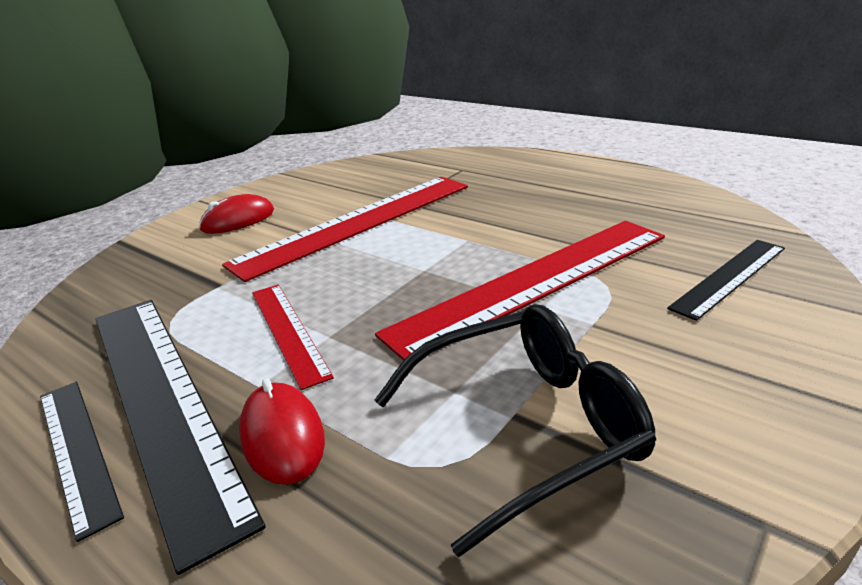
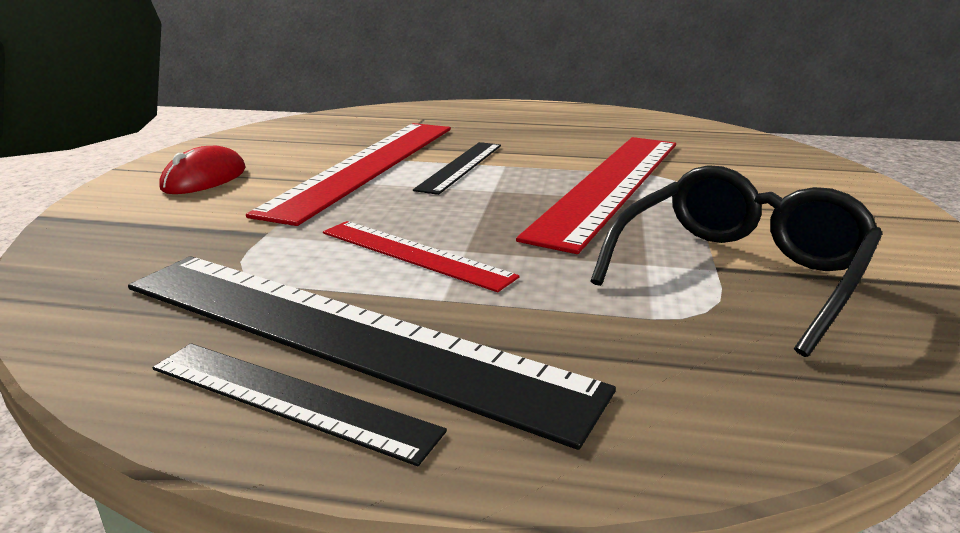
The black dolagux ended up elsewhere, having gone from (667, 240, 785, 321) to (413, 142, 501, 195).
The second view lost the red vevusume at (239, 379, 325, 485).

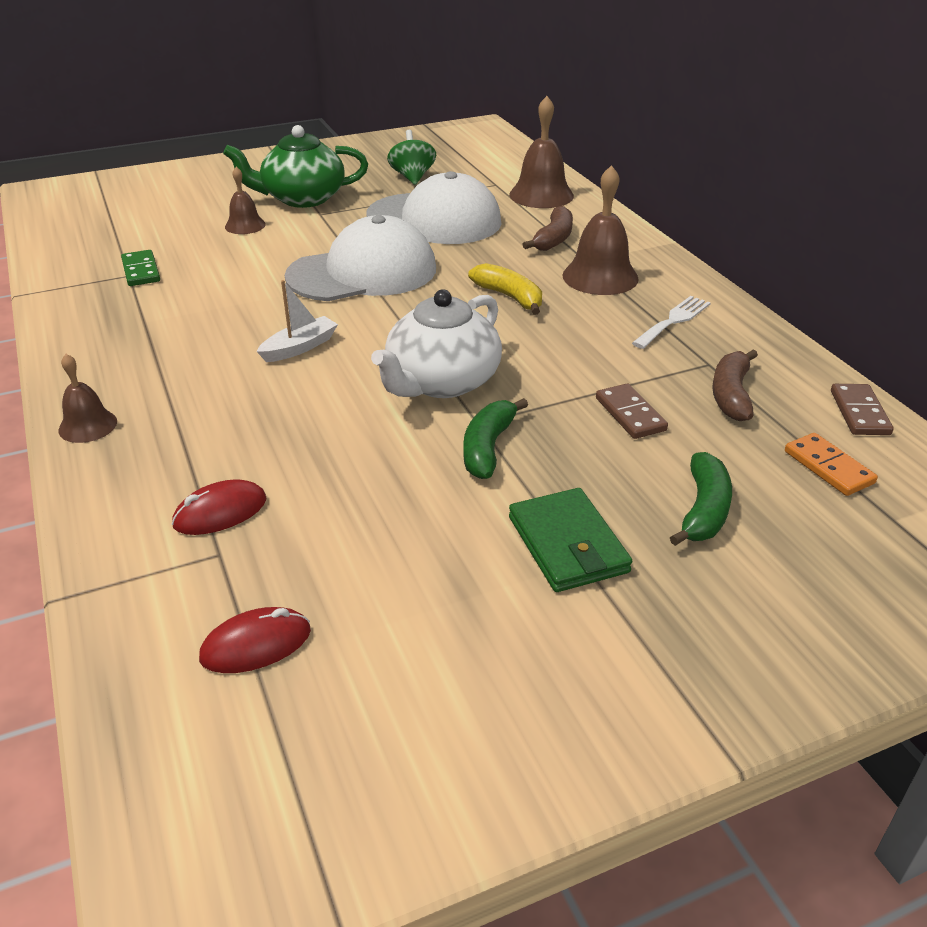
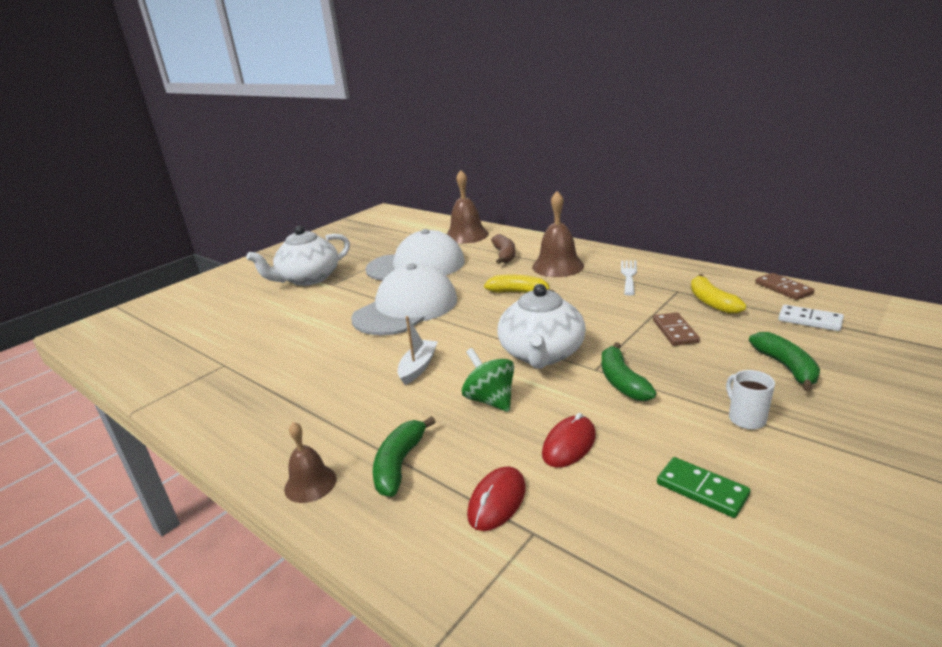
What was the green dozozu at (223, 125, 368, 208) turned into the white dozozu at (246, 226, 350, 286).
The second view gained the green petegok at (373, 416, 436, 497).
The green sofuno ended up elsewhere, having gone from (387, 130, 436, 185) to (462, 348, 514, 412).
The red vevusume ended up elsewhere, having gone from (199, 607, 311, 673) to (542, 413, 596, 468).
The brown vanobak at (596, 384, 668, 439) ended up facing another way, 45 degrees clockwise from before.
The green vanobak ended up elsewhere, having gone from (121, 250, 160, 286) to (657, 457, 750, 518).
What was the brown petegok at (712, 350, 758, 421) turned into the yellow petegok at (691, 274, 747, 314).
Where the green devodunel stood at (509, 488, 632, 592), the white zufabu came to stand at (726, 370, 775, 430).
What was the orange vanobak at (785, 433, 878, 496) turned into the white vanobak at (778, 305, 844, 331).
The second view lost the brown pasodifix at (225, 167, 266, 234).

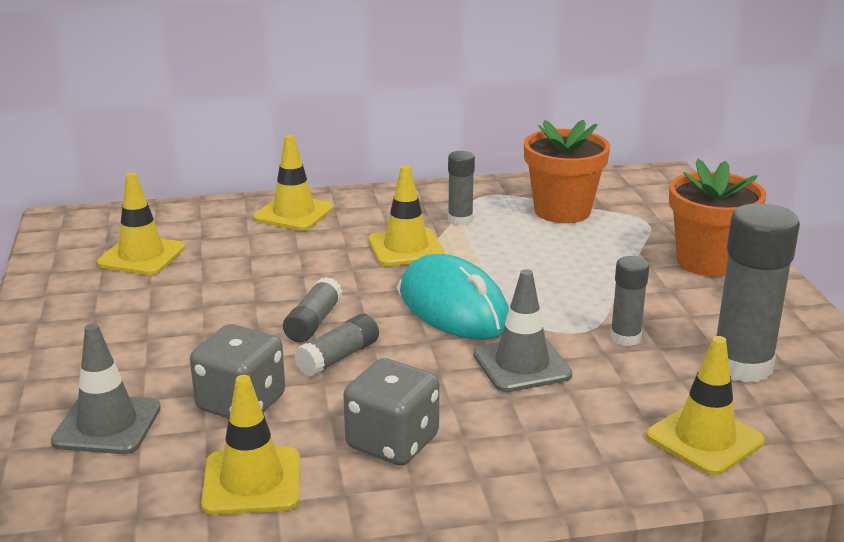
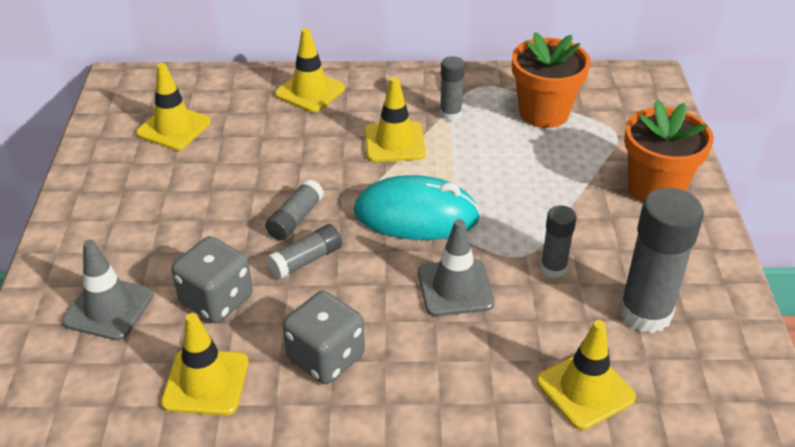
The turquoise vevusume at (400, 254, 509, 339) ended up facing another way, 60 degrees counterclockwise from before.

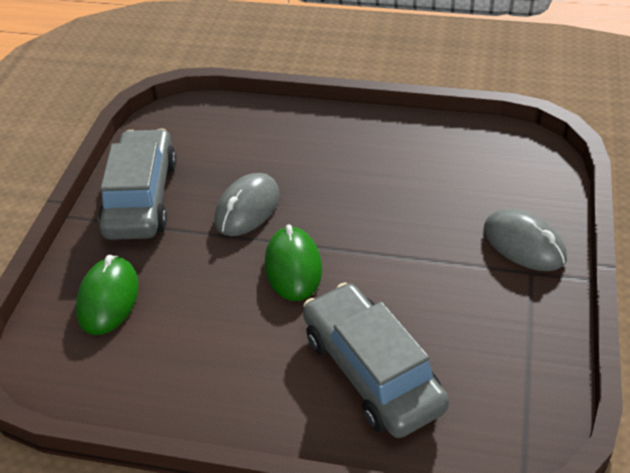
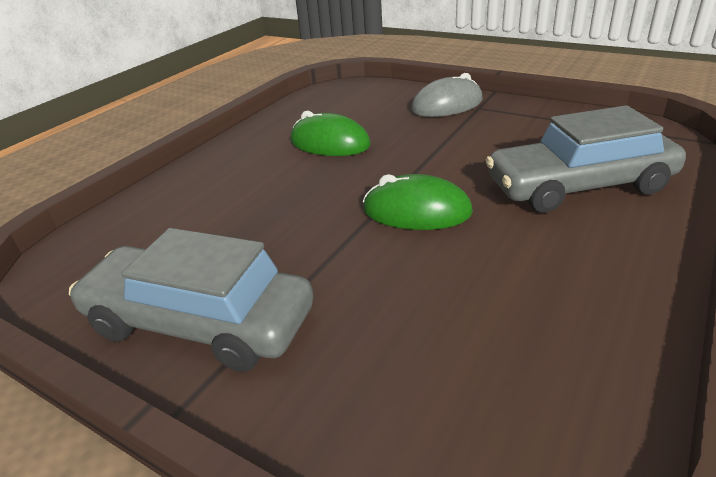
The green vevusume ended up elsewhere, having gone from (76, 255, 139, 335) to (290, 111, 371, 156).
The second view lost the grey vevusume at (214, 173, 279, 236).

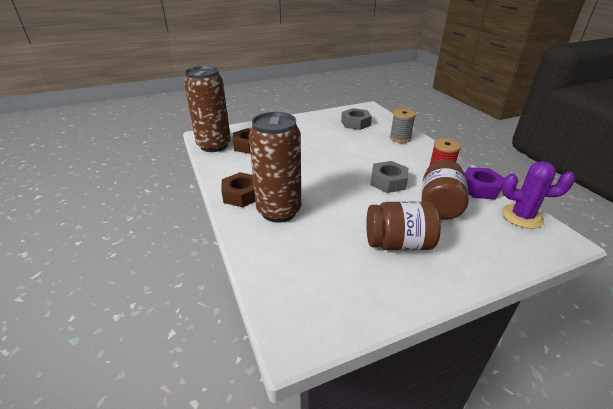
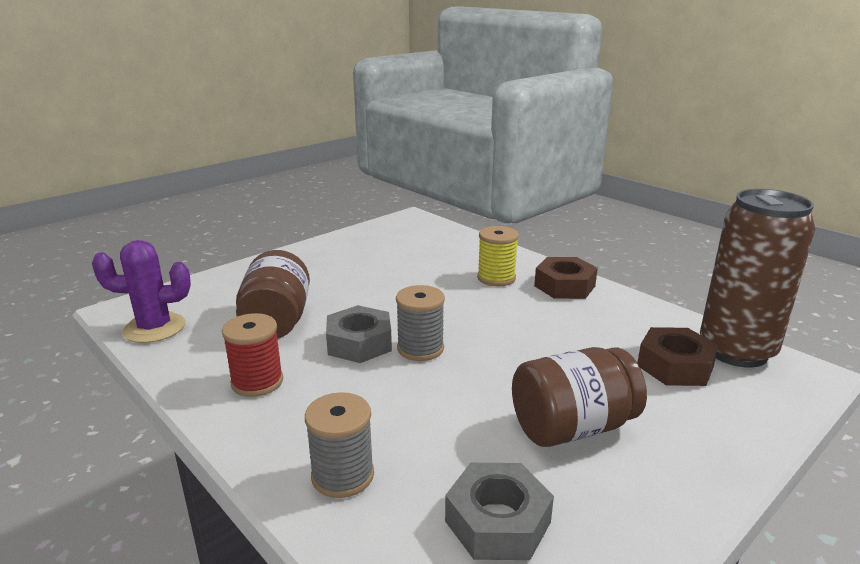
The second view gained the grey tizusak at (396, 285, 445, 361).
Where the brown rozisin stood at (249, 112, 301, 223), the yellow tizusak came to stand at (477, 226, 519, 286).
The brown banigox ended up elsewhere, having gone from (366, 201, 441, 250) to (512, 347, 647, 447).
The second view lost the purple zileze at (465, 167, 505, 199).

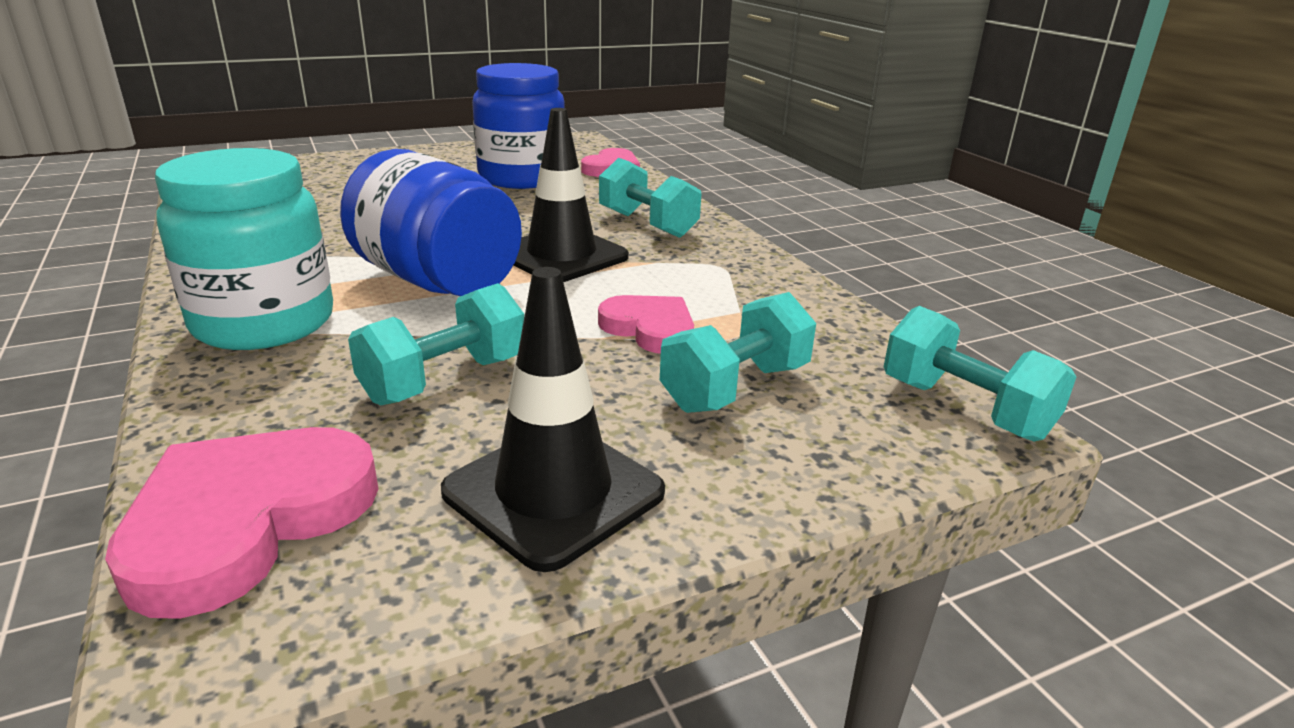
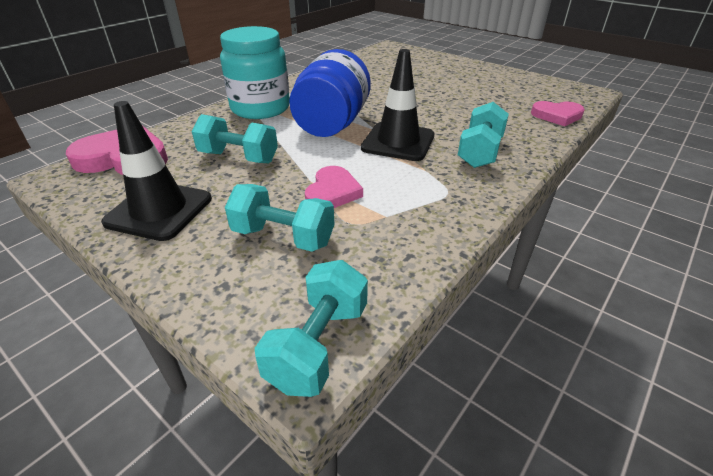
The second view lost the blue banigox at (472, 63, 565, 189).

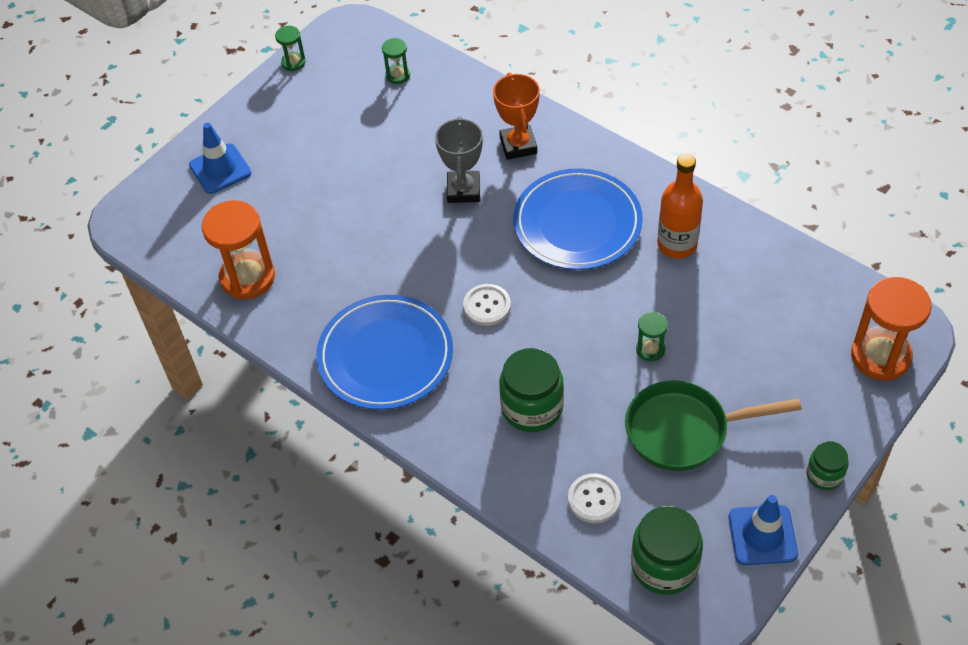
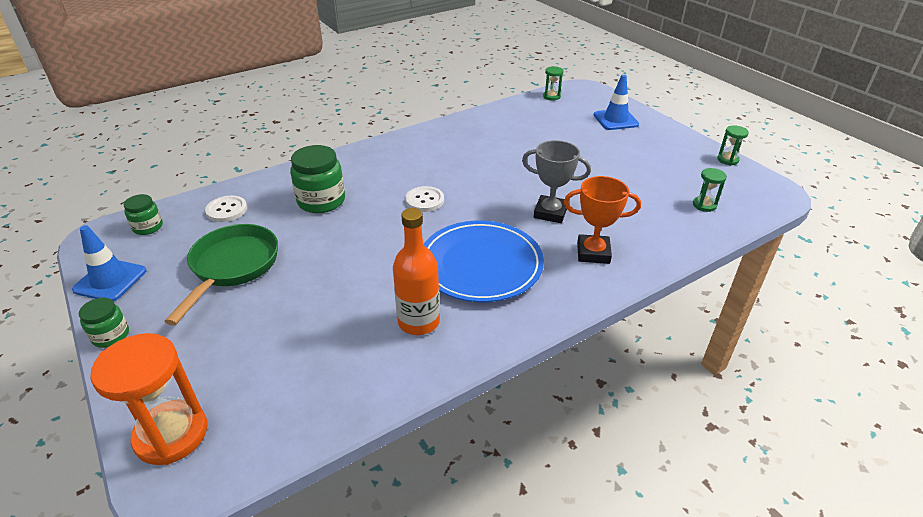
The size of the green banigox at (631, 506, 703, 595) changed by a factor of 0.57.
The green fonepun ended up elsewhere, having gone from (636, 312, 668, 361) to (543, 66, 564, 100).
The second view lost the orange fonepun at (202, 200, 275, 300).
The second view lost the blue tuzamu at (316, 295, 453, 410).

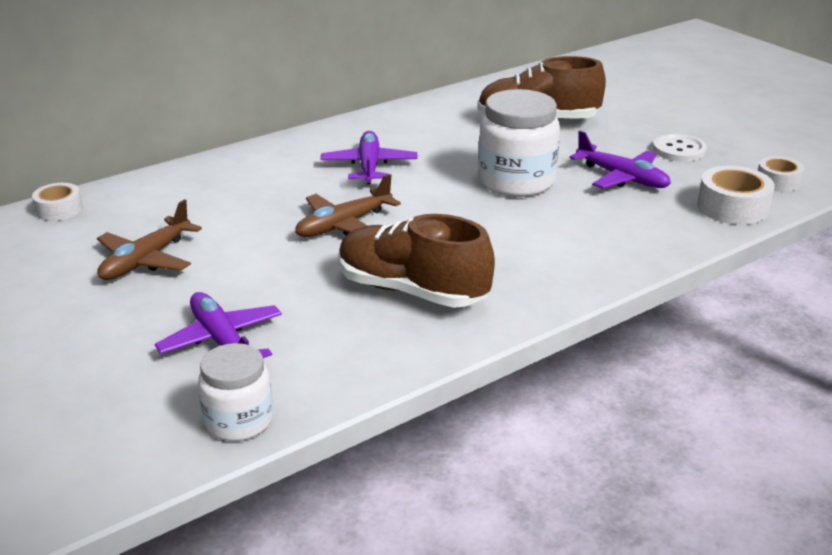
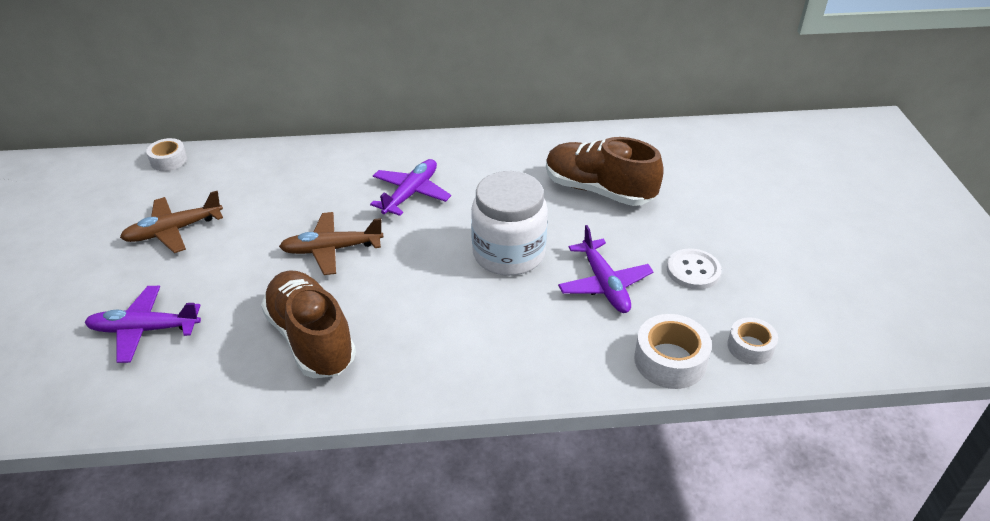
The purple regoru at (155, 292, 282, 358) ended up facing another way, 90 degrees counterclockwise from before.
The second view lost the white banigox at (198, 343, 273, 441).

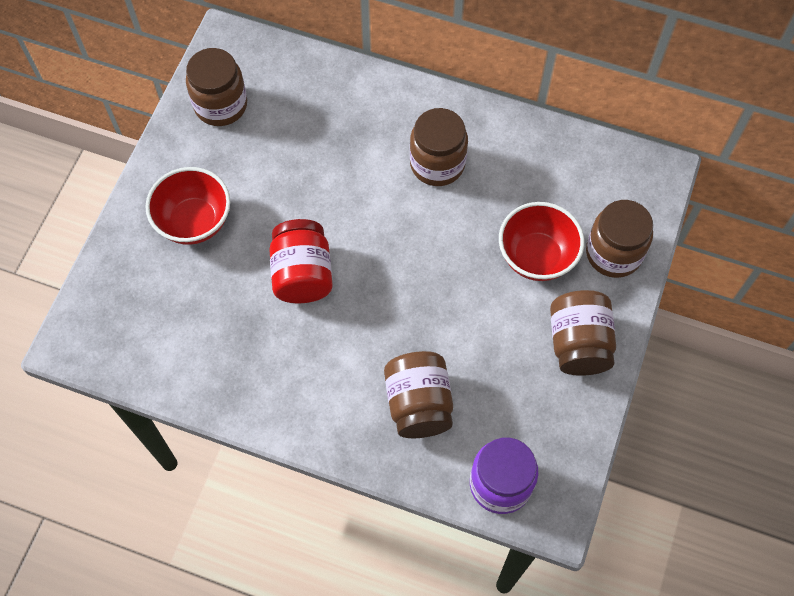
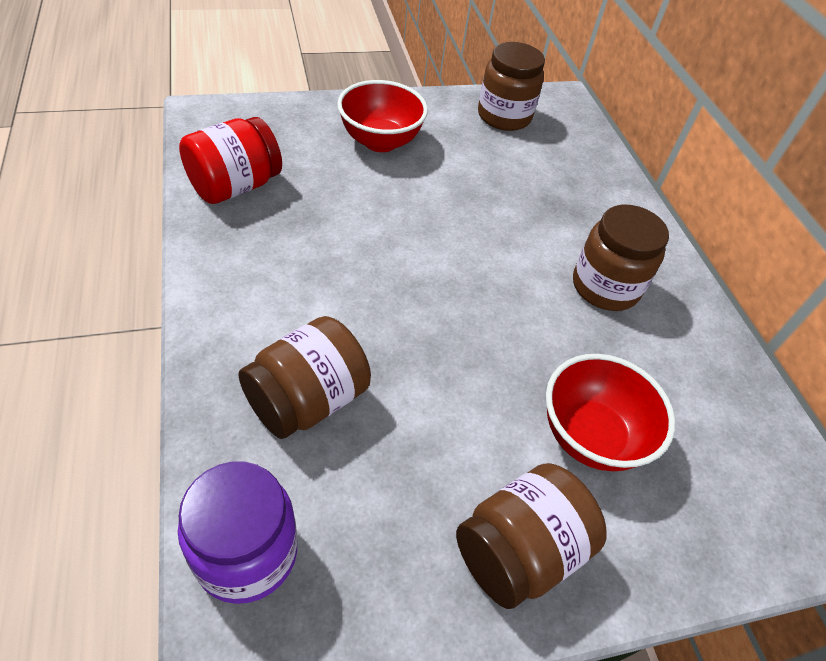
The red banigox ended up elsewhere, having gone from (269, 219, 333, 303) to (179, 117, 282, 204).
The second view lost the brown banigox at (586, 200, 653, 278).

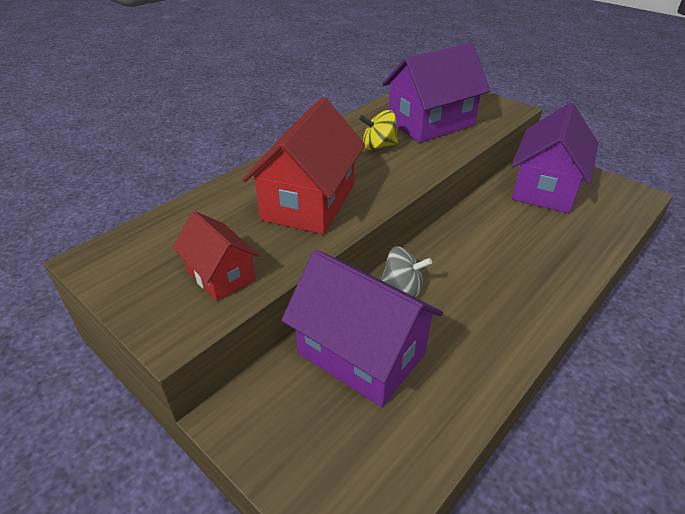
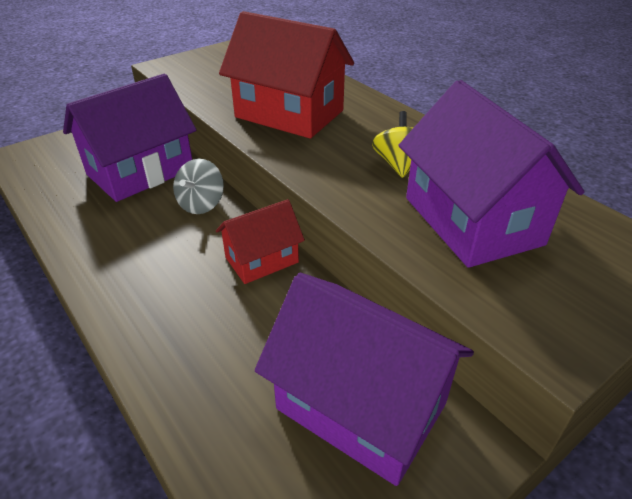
The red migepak ended up elsewhere, having gone from (172, 211, 260, 301) to (216, 199, 305, 284).

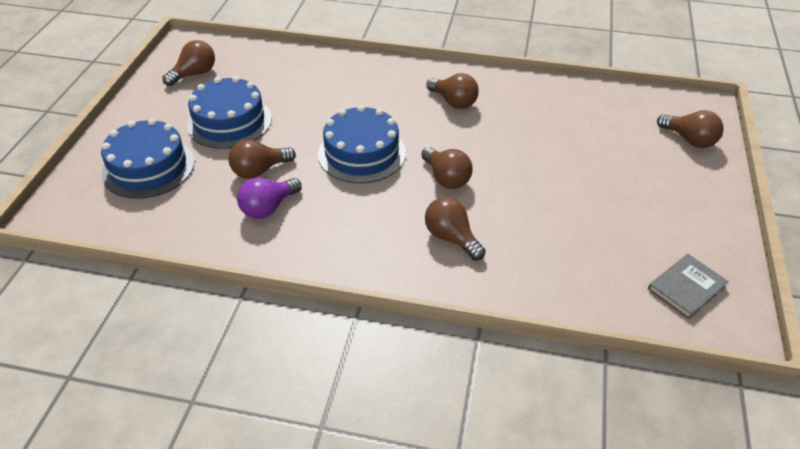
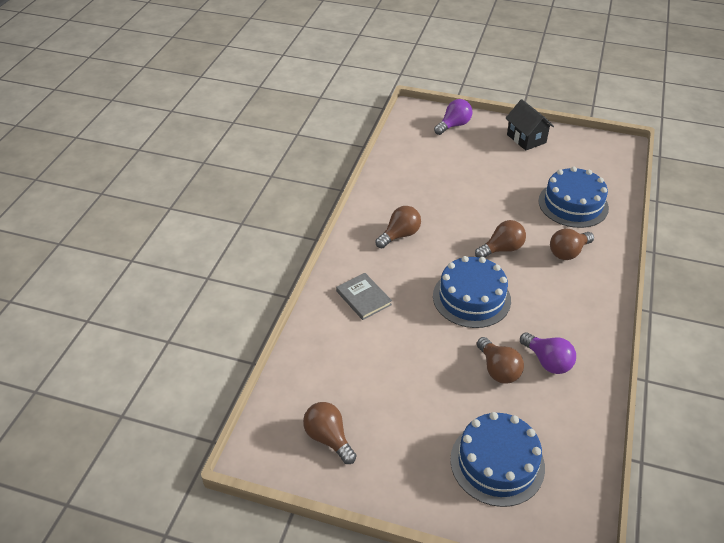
The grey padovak ended up elsewhere, having gone from (648, 254, 729, 319) to (336, 273, 392, 320).
What was the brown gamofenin at (657, 110, 723, 148) turned into the purple gamofenin at (434, 99, 473, 135).
The second view gained the black migepak at (506, 99, 554, 151).
The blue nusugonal ended up elsewhere, having gone from (187, 76, 272, 149) to (538, 167, 609, 228).

